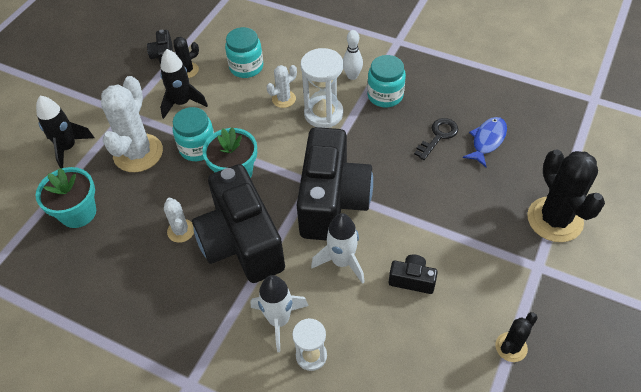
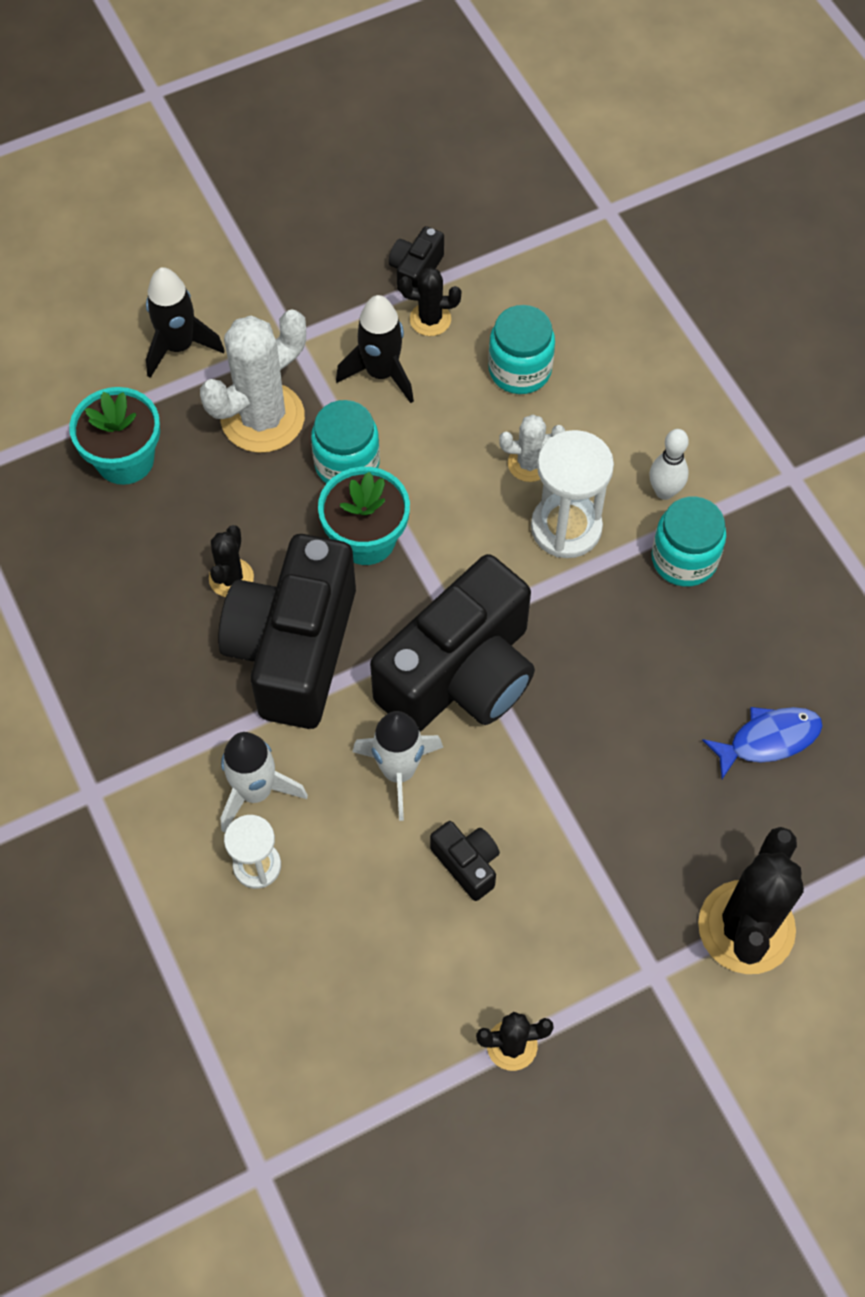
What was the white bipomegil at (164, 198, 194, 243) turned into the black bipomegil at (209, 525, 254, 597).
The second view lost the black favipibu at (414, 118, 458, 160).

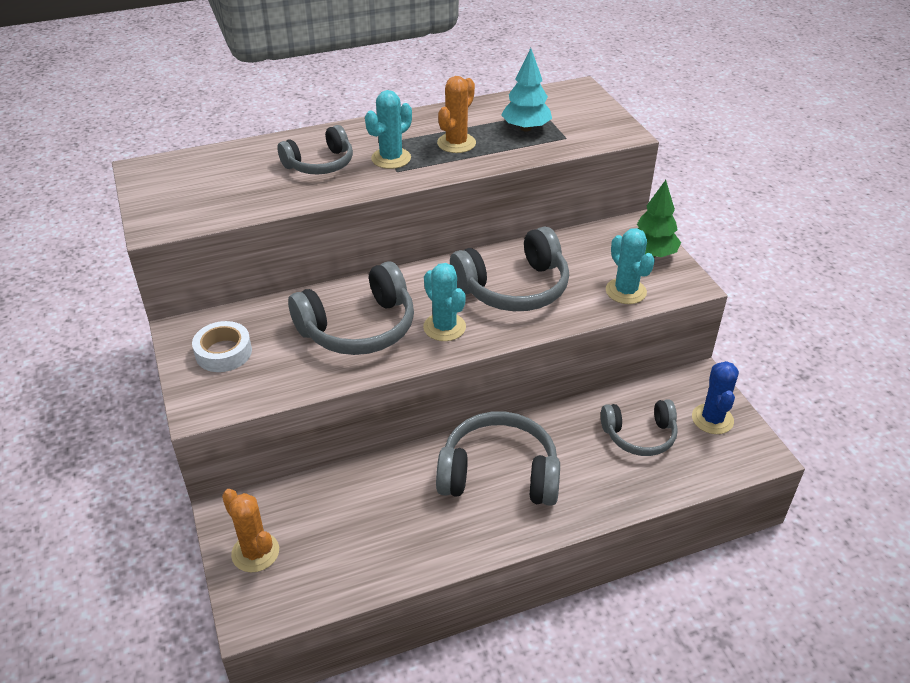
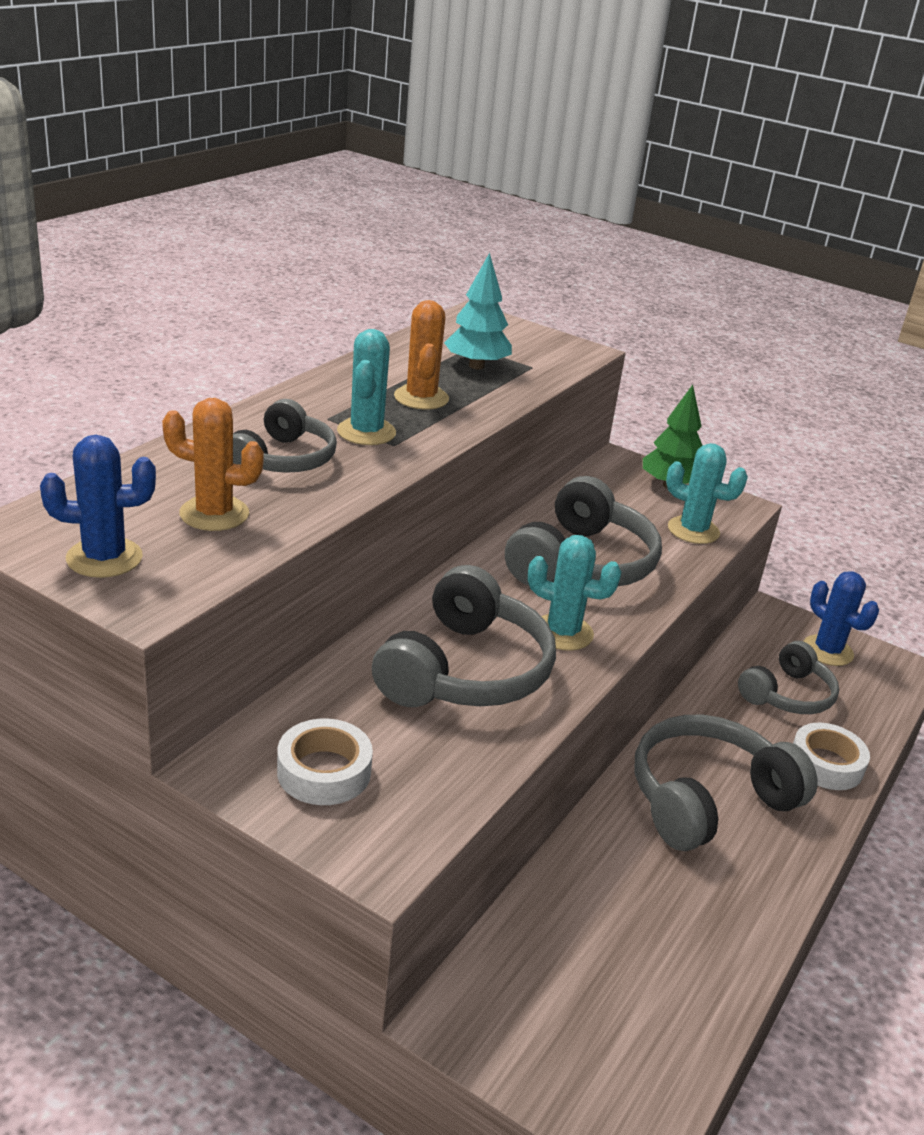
The second view gained the blue bipomegil at (40, 435, 156, 578).
The orange bipomegil ended up elsewhere, having gone from (222, 489, 279, 572) to (162, 398, 264, 531).
The second view gained the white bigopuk at (793, 723, 870, 790).

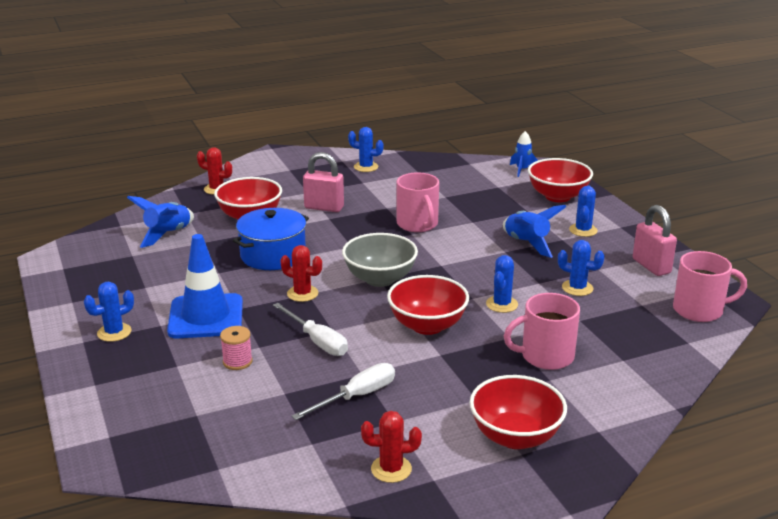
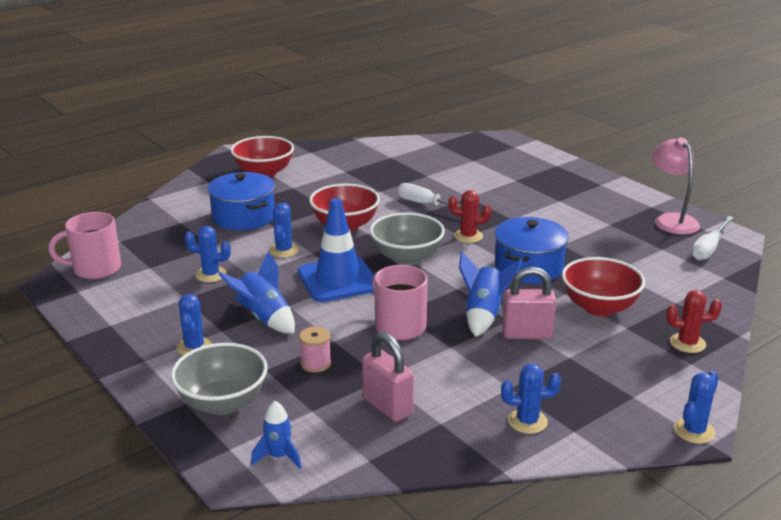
What was the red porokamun at (528, 158, 593, 202) turned into the grey porokamun at (171, 343, 268, 415).
Where the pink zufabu stood at (504, 293, 580, 370), the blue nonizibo came to stand at (207, 172, 275, 230).
The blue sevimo ended up elsewhere, having gone from (167, 234, 243, 339) to (298, 198, 374, 302).
The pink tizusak ended up elsewhere, having gone from (220, 326, 253, 370) to (299, 327, 331, 372).
The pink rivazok ended up elsewhere, having gone from (633, 205, 677, 276) to (362, 332, 414, 422).
The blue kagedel ended up elsewhere, having gone from (127, 196, 194, 248) to (459, 252, 523, 337).
The second view gained the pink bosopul at (652, 137, 700, 235).
The blue bipomegil ended up elsewhere, having gone from (84, 282, 134, 342) to (674, 371, 719, 444).
The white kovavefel ended up elsewhere, having gone from (292, 363, 395, 420) to (692, 216, 734, 260).
The second view lost the red bipomegil at (361, 411, 422, 483).

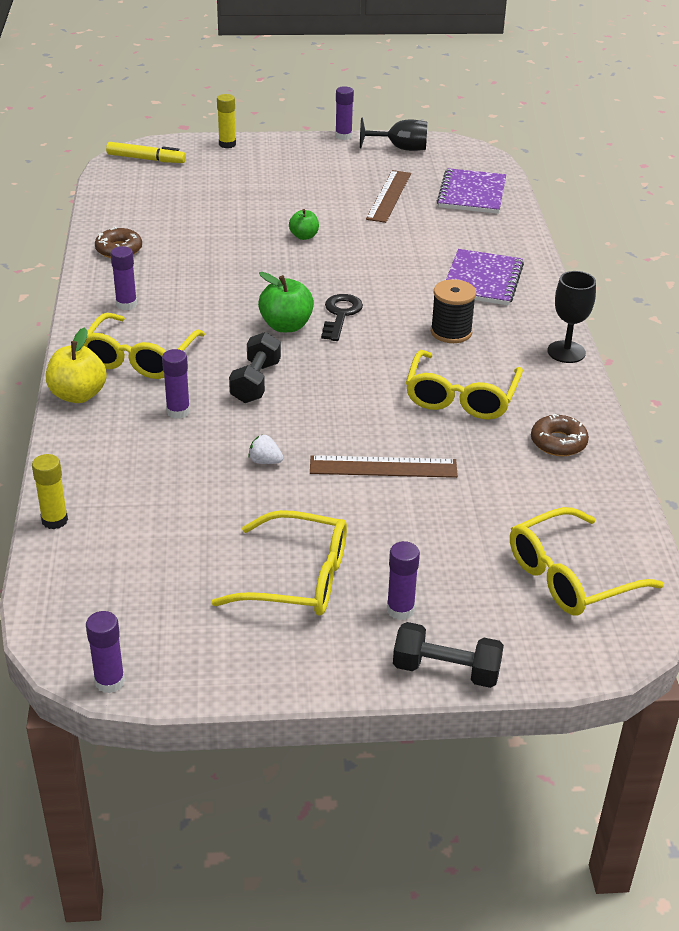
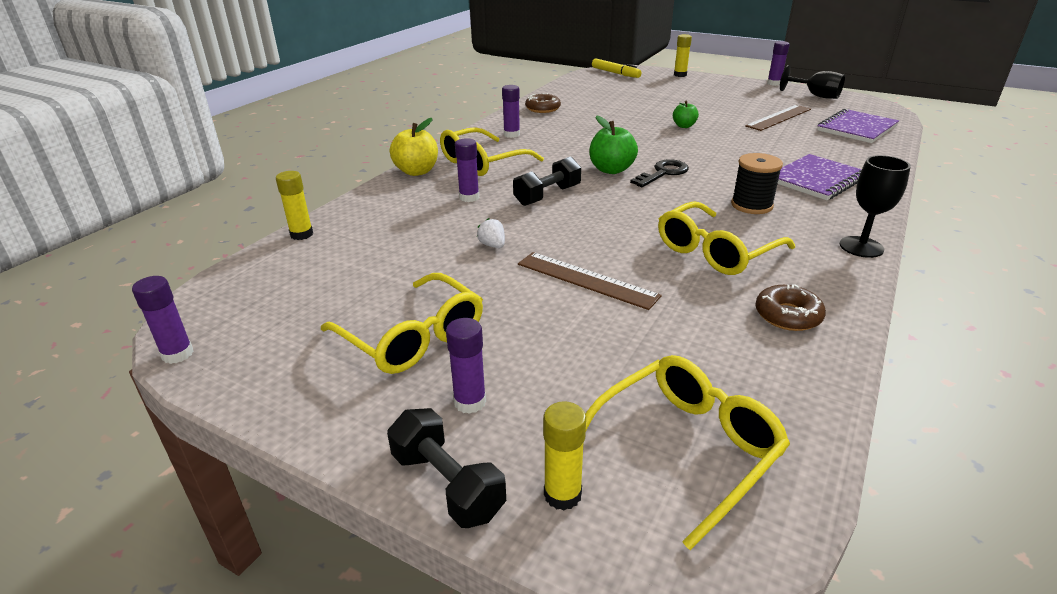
The second view gained the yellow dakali at (543, 401, 586, 510).
The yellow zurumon at (510, 507, 664, 615) ended up facing another way, 135 degrees clockwise from before.

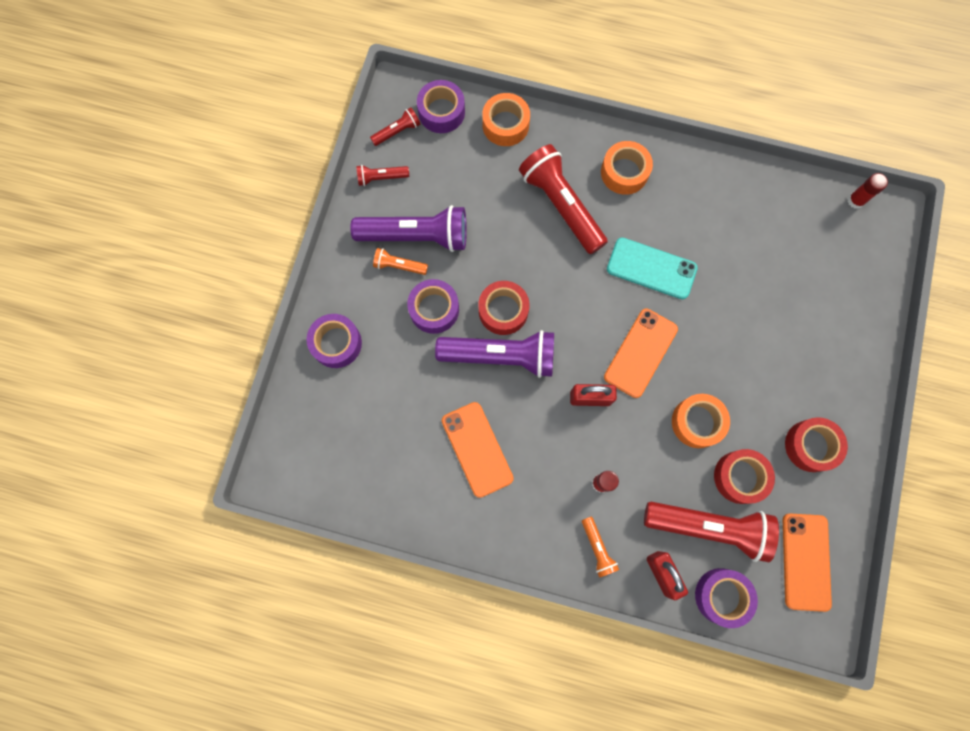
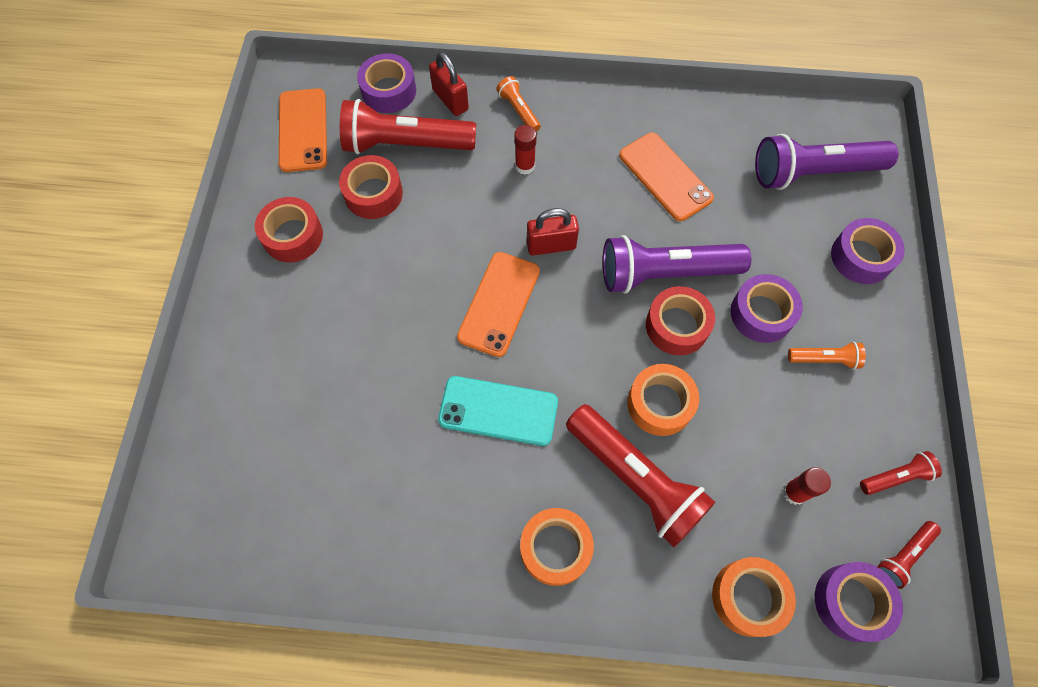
The orange bigopuk ended up elsewhere, having gone from (672, 394, 730, 448) to (627, 364, 699, 436).
The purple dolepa ended up elsewhere, having gone from (350, 205, 467, 252) to (755, 134, 898, 190).
The red dakali ended up elsewhere, having gone from (848, 173, 888, 209) to (783, 467, 831, 505).

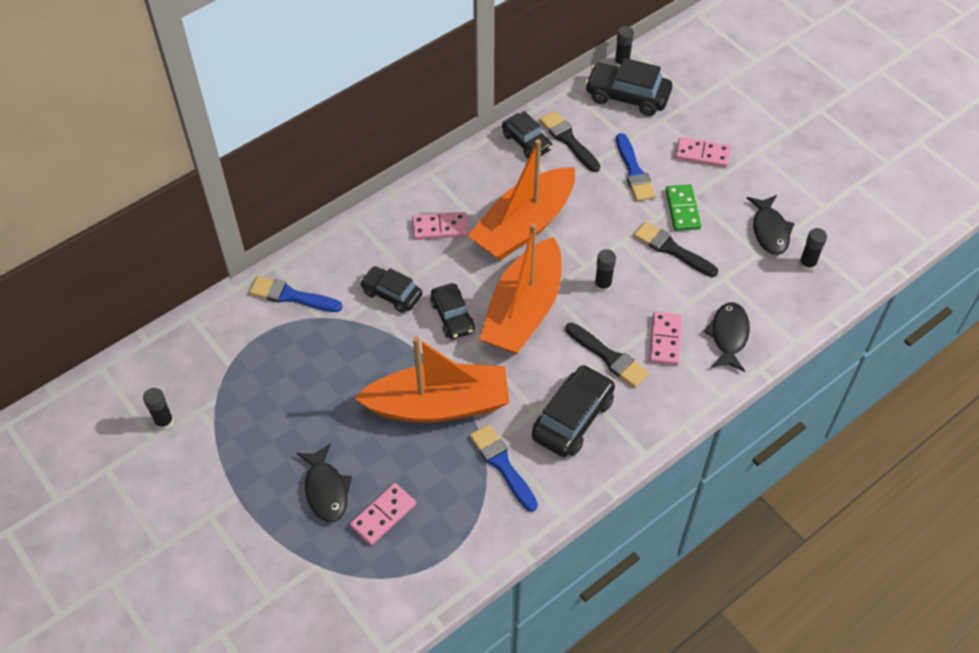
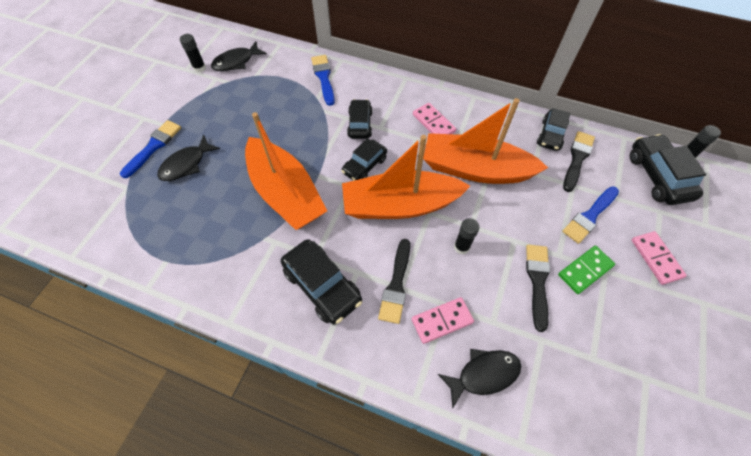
The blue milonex ended up elsewhere, having gone from (470, 424, 538, 512) to (120, 120, 181, 178).
The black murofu ended up elsewhere, having gone from (747, 195, 795, 255) to (211, 41, 267, 71).
The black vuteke at (532, 364, 615, 457) ended up facing another way, 45 degrees clockwise from before.
The second view lost the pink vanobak at (350, 483, 416, 546).
The second view lost the black dakali at (799, 228, 827, 272).

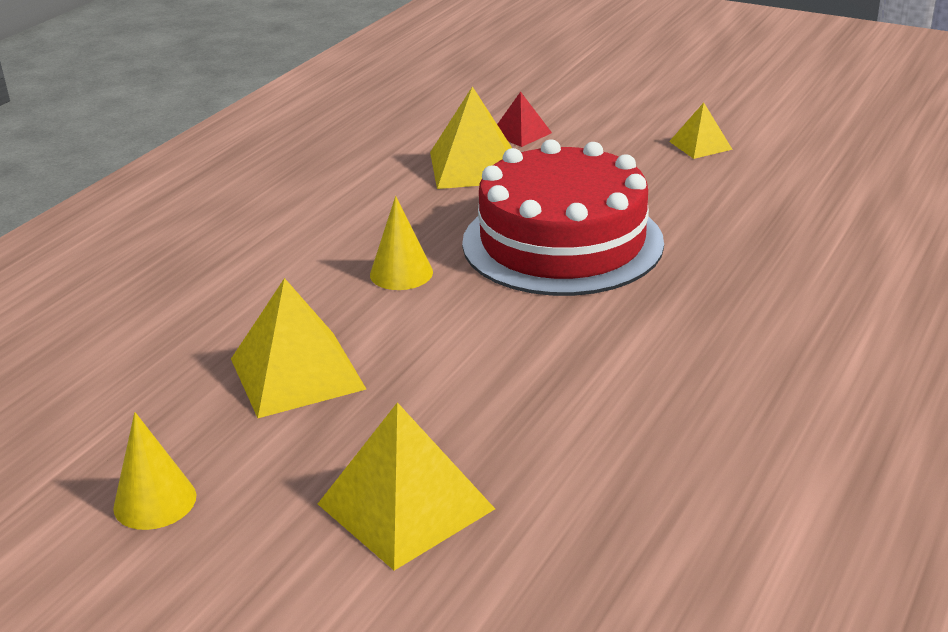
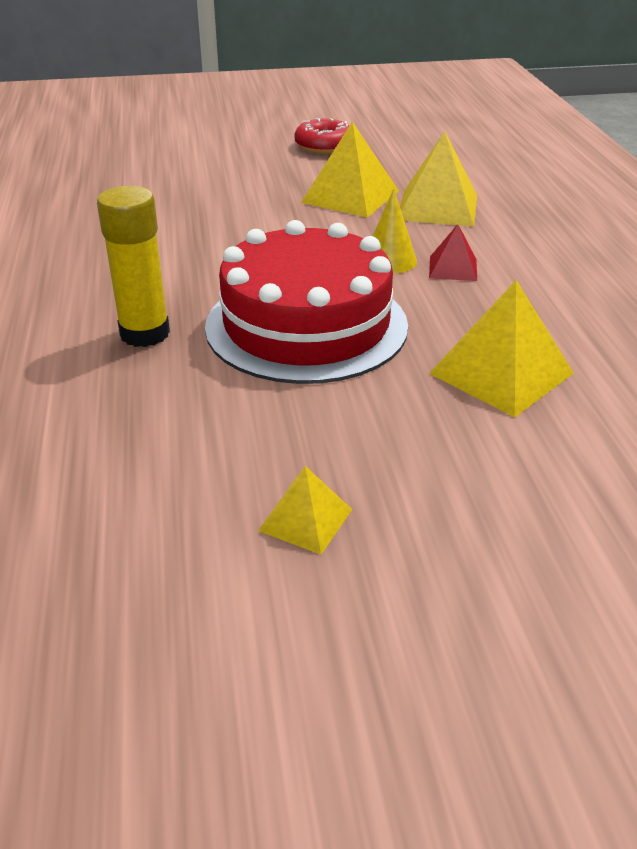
The second view gained the yellow dakali at (97, 186, 170, 347).
Where the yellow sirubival stood at (113, 412, 196, 530), the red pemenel came to stand at (295, 118, 349, 154).
The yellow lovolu ended up elsewhere, having gone from (318, 402, 495, 571) to (400, 131, 477, 226).
The red lovolu ended up elsewhere, having gone from (497, 92, 552, 147) to (429, 224, 477, 281).

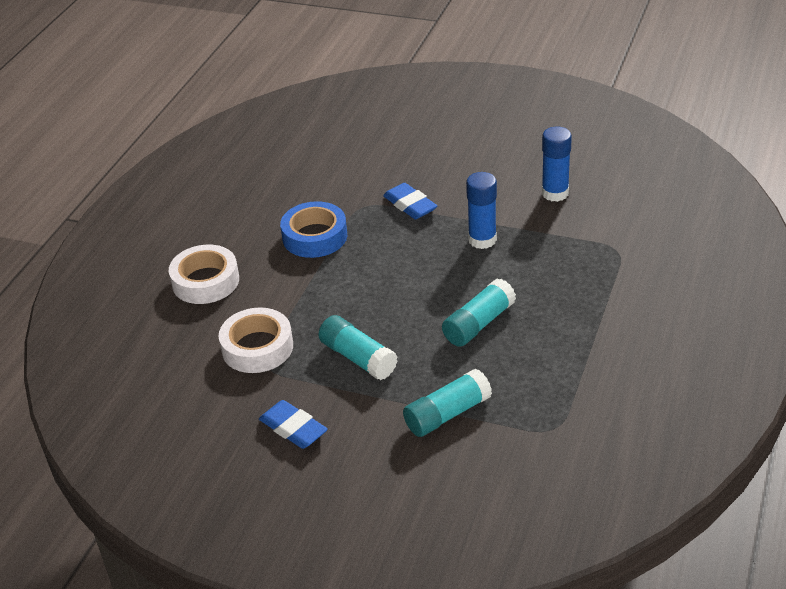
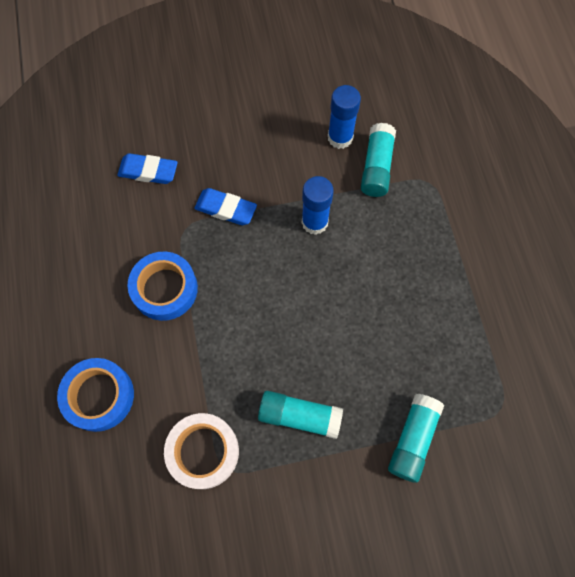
What was the white bigopuk at (169, 245, 239, 304) turned into the blue bigopuk at (57, 358, 134, 432).
The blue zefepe ended up elsewhere, having gone from (259, 400, 328, 449) to (117, 153, 178, 184).
The turquoise dakali ended up elsewhere, having gone from (442, 279, 516, 347) to (361, 123, 396, 197).

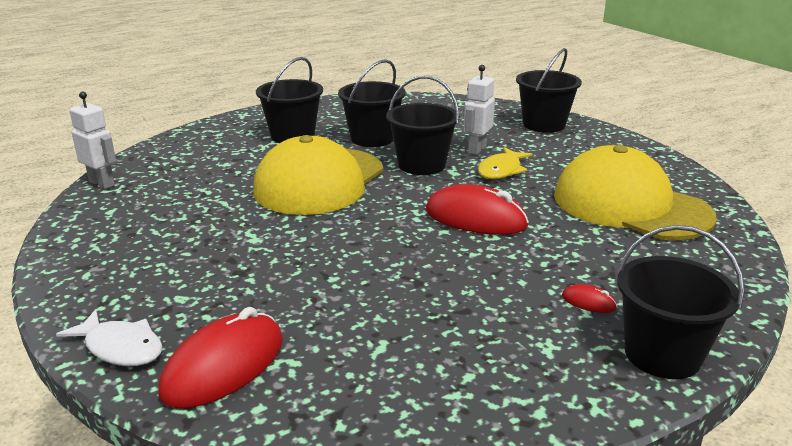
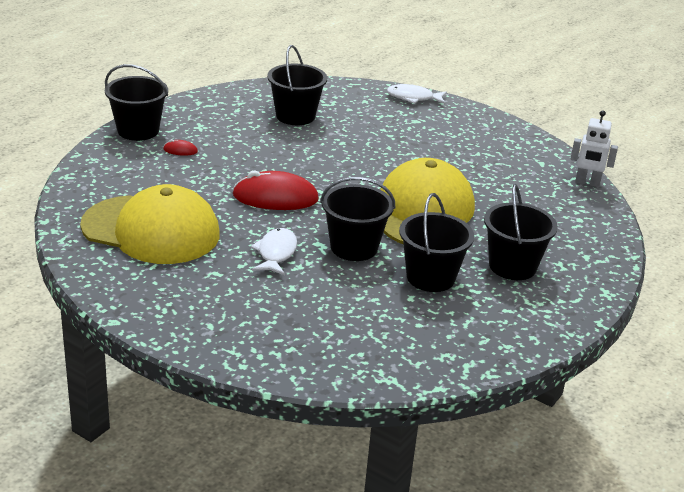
What was the yellow murofu at (478, 147, 533, 179) turned into the white murofu at (250, 228, 297, 275).
The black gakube ended up elsewhere, having gone from (516, 48, 582, 133) to (267, 45, 327, 125).
The second view lost the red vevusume at (158, 307, 283, 408).
The second view lost the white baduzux at (463, 65, 495, 155).

